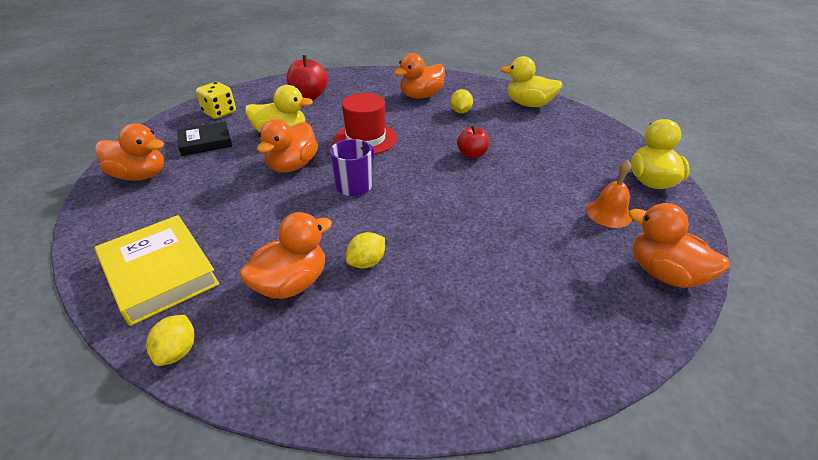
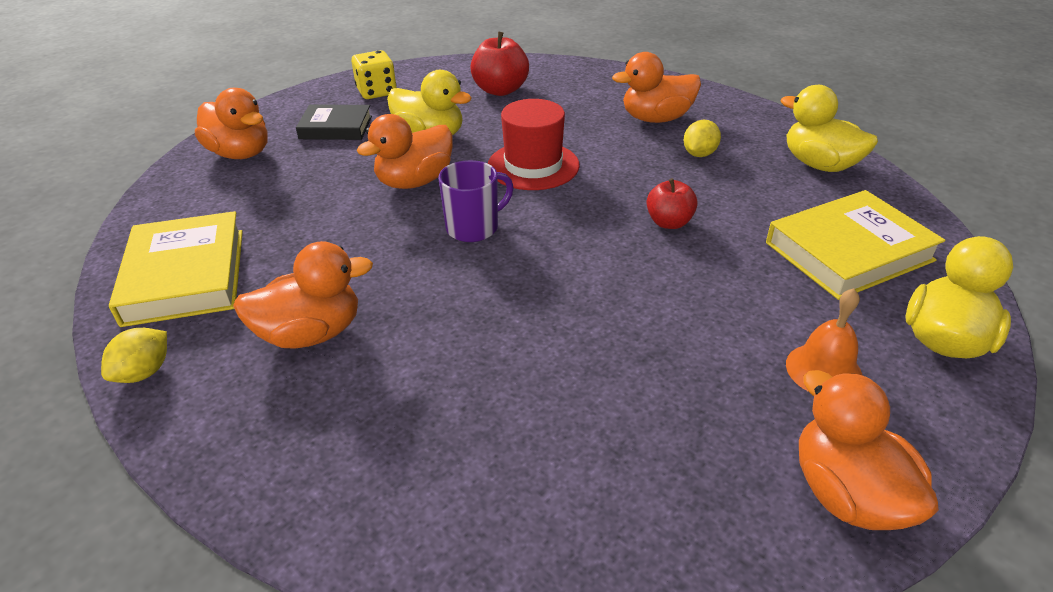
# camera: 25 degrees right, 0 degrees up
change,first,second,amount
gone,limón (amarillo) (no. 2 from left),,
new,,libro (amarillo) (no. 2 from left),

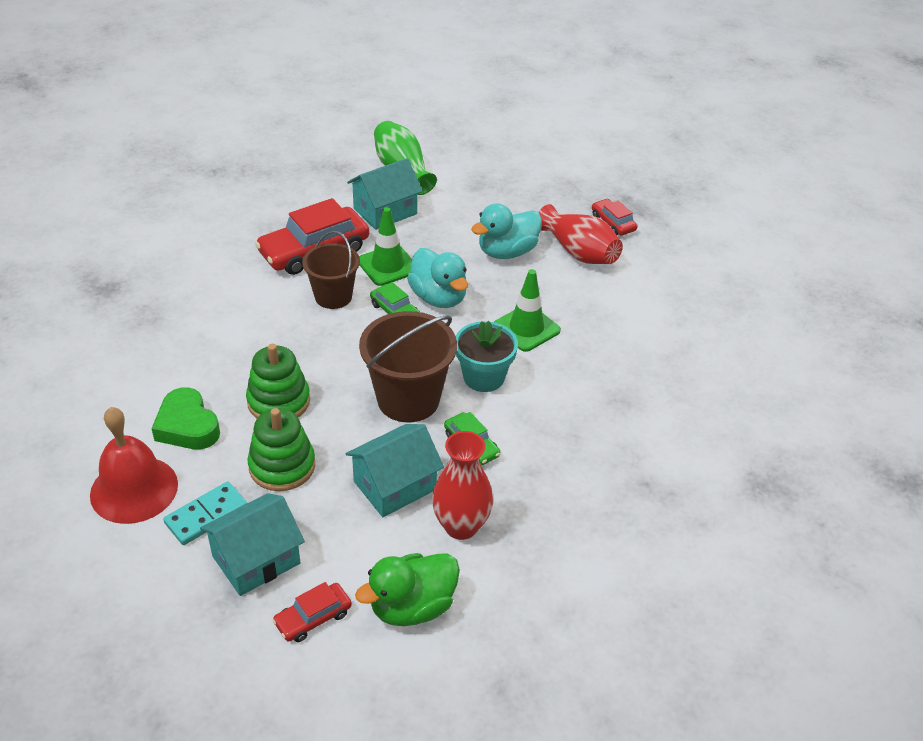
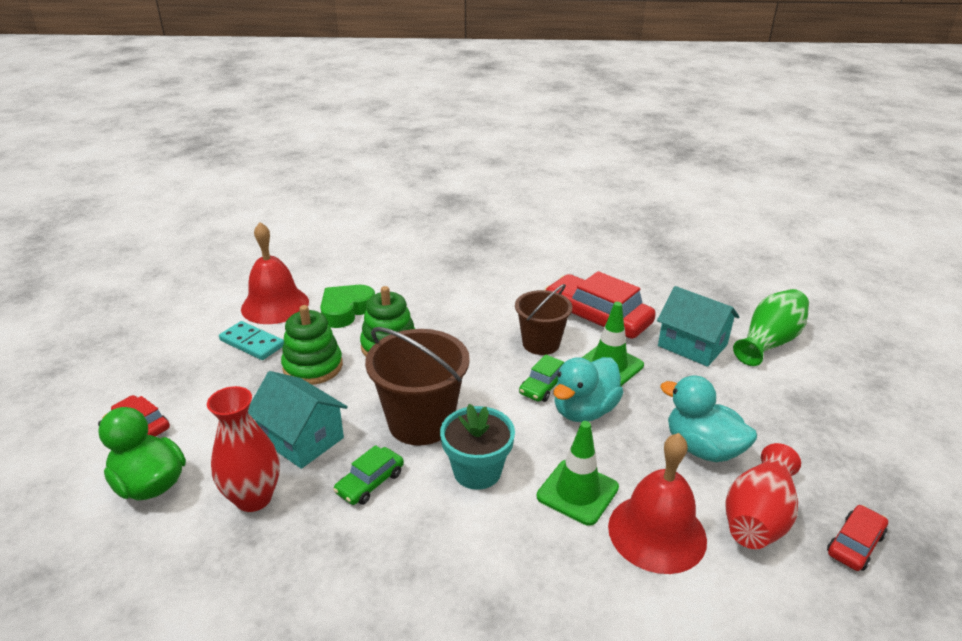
# camera: 75 degrees right, 10 degrees down
change,first,second,amount
gone,casa (turquesa) (no. 1 from left),,
new,,campana (rojo) (no. 2 from left),

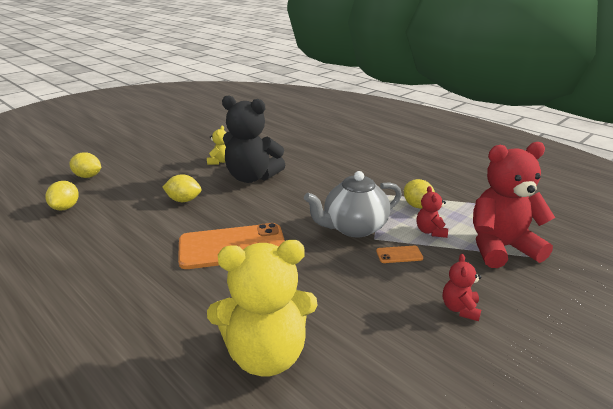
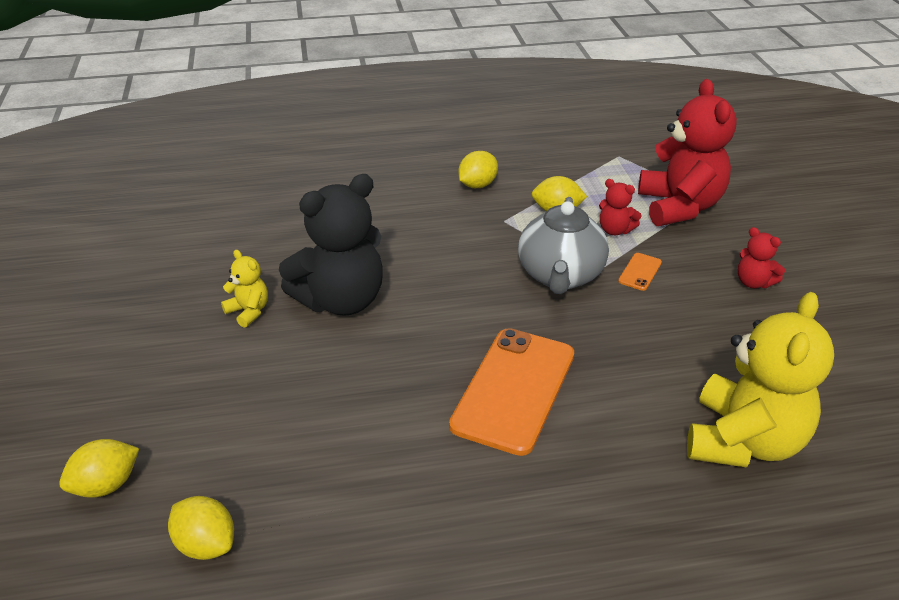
# camera: 55 degrees left, 10 degrees up
change,first,second,amount
shifted,limón (amarillo) (no. 3 from left),,
rotated,osito (rojo) (no. 3 from left in the first image),osito (rojo) (no. 2 from left),150 degrees clockwise

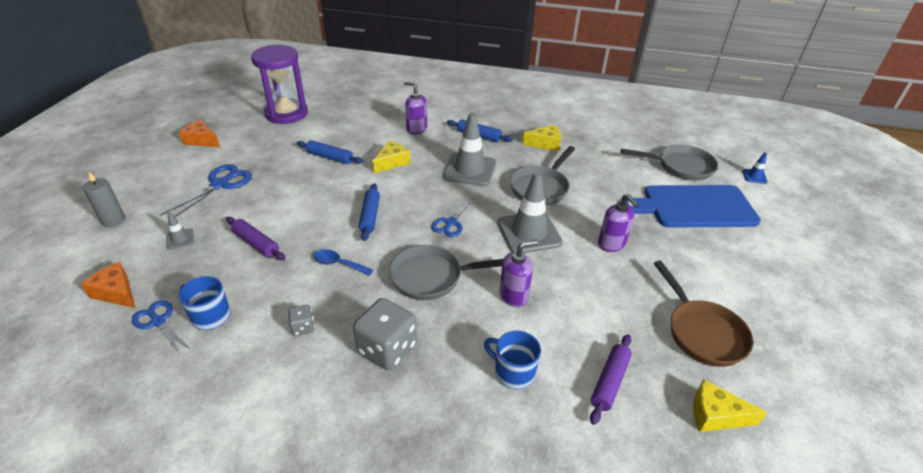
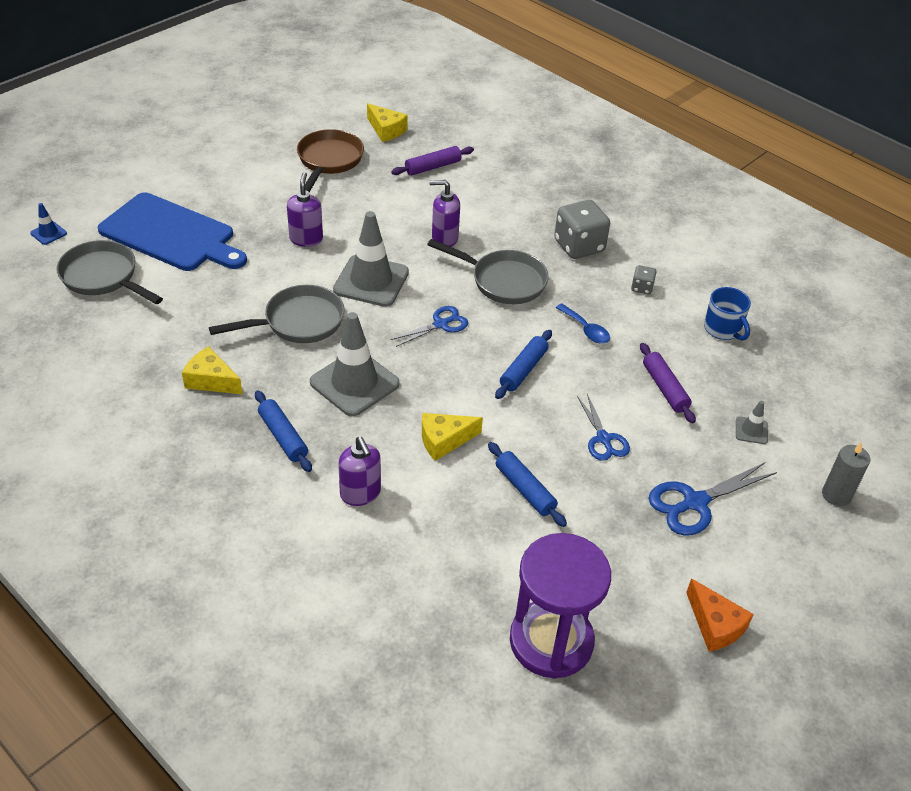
# camera: 150 degrees left, 5 degrees up
change,first,second,amount
gone,queso (naranja) (no. 1 from left),,
shifted,tijeras (azul) (no. 1 from left in the first image),tijeras (azul) (no. 2 from left),
gone,taza (azul) (no. 2 from left),,

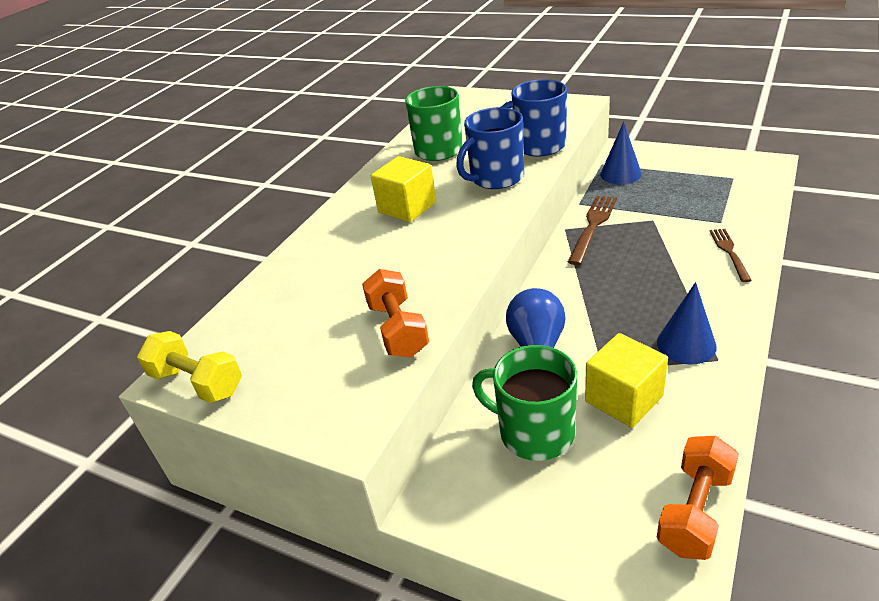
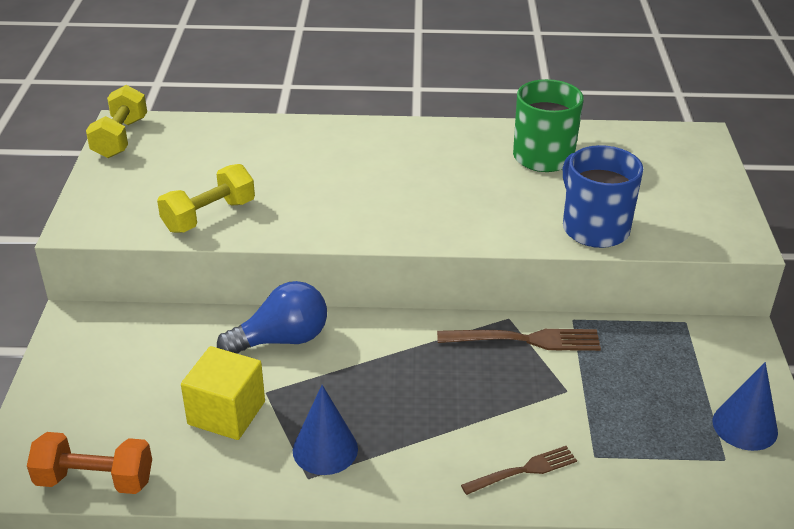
# camera: 60 degrees right, 0 degrees up
change,first,second,amount
repainted,mancuerna (naranja) (no. 1 from left),mancuerna (amarillo) (no. 2 from left),
gone,cubo (amarillo) (no. 1 from left),,
gone,taza (azul) (no. 1 from left),,
gone,taza (verde) (no. 2 from left),,
shifted,cono (azul) (no. 1 from left in the first image),cono (azul) (no. 2 from left),

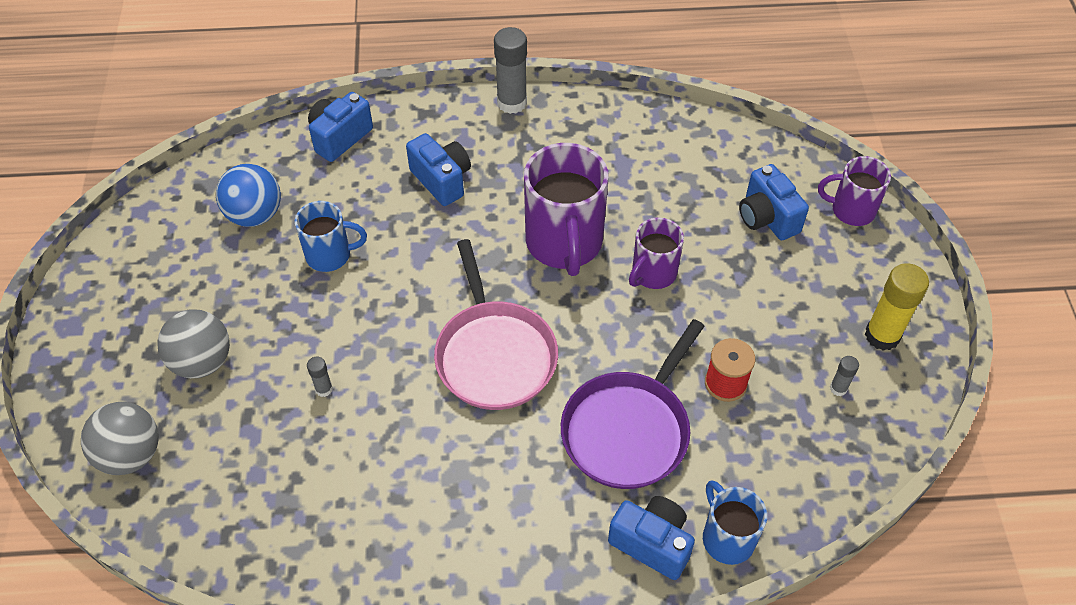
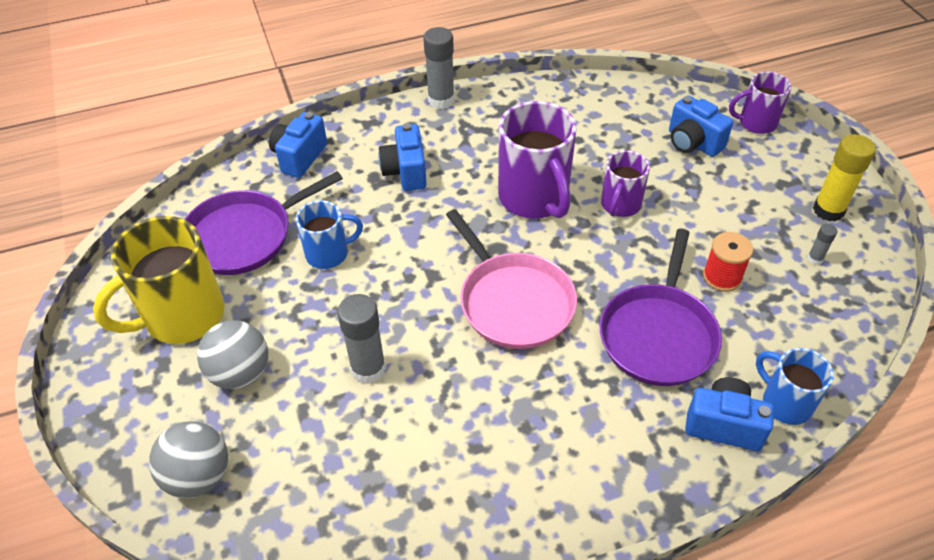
# camera: 15 degrees left, 5 degrees down
change,first,second,amount
swapped,pelota (azul),sartén (morado) (no. 1 from left),
scaled,barra de pegamento (gris) (no. 1 from left),,x2.08
rotated,cámara (azul) (no. 2 from left),,135 degrees counterclockwise
new,,taza (amarillo),

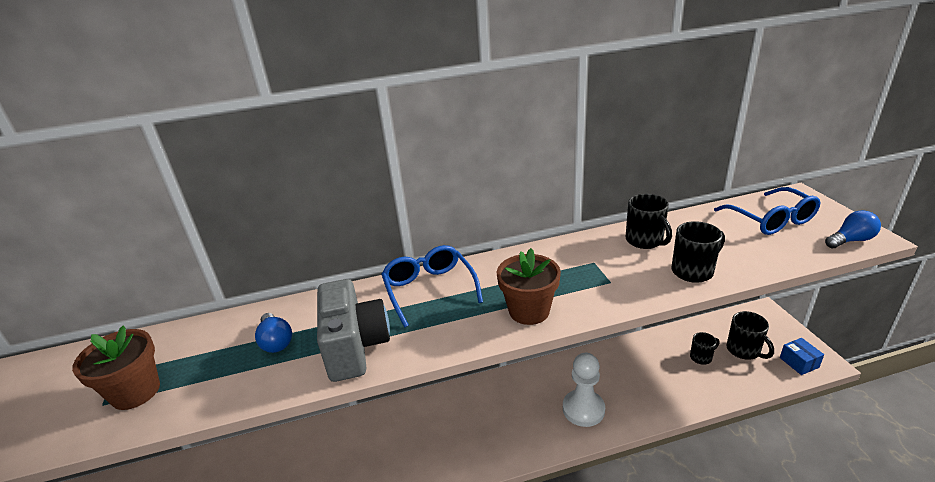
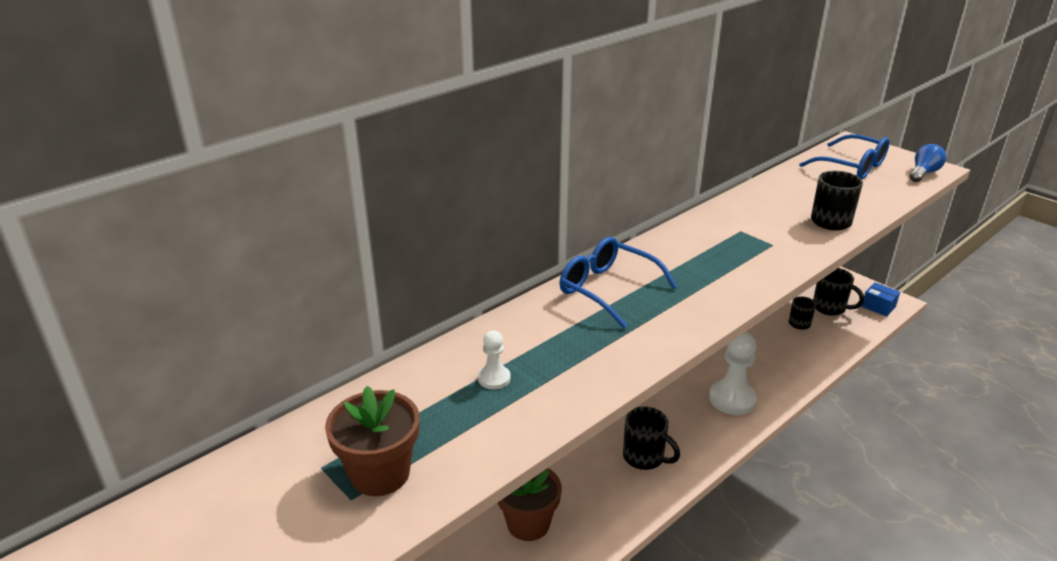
# camera: 30 degrees left, 0 degrees up
change,first,second,amount
swapped,bombilla (azul) (no. 1 from left),peón (blanco) (no. 1 from left),
gone,cámara (gris),,
shifted,maceta (marrón) (no. 2 from left),,
shifted,taza (negro) (no. 1 from left),,

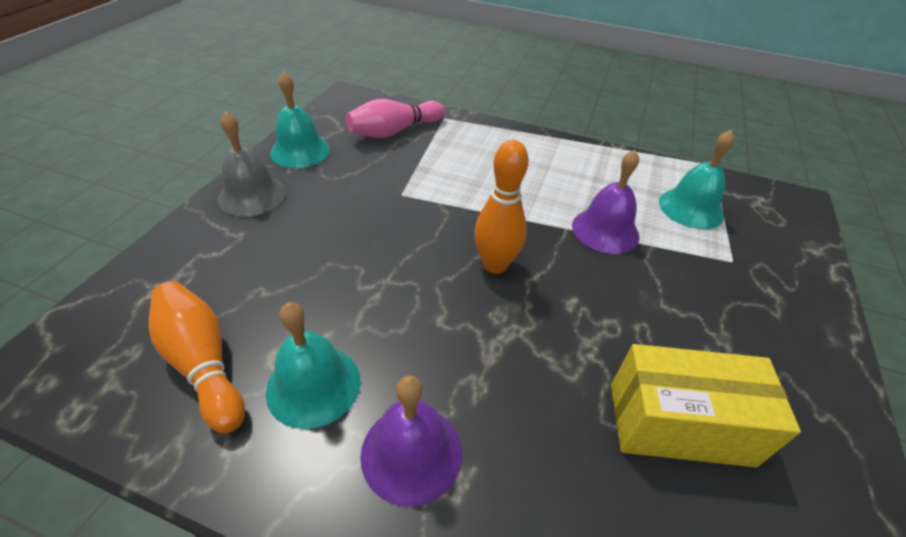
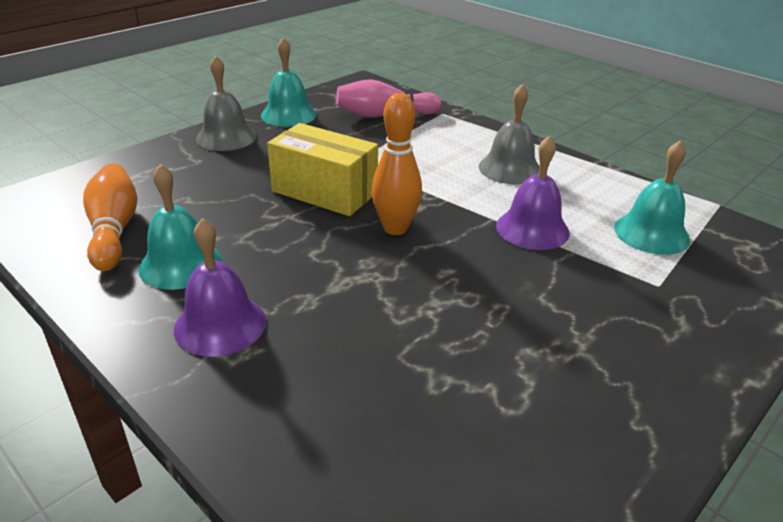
# camera: 25 degrees right, 10 degrees down
change,first,second,amount
shifted,caja (amarillo),,
new,,campana (gris) (no. 2 from left),

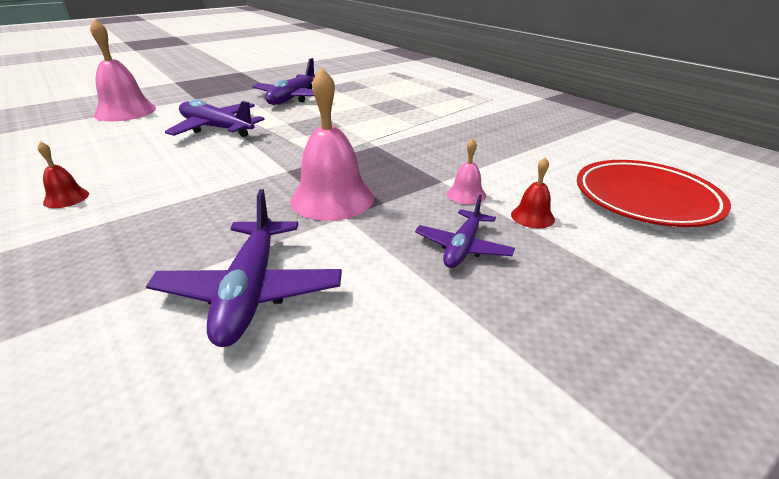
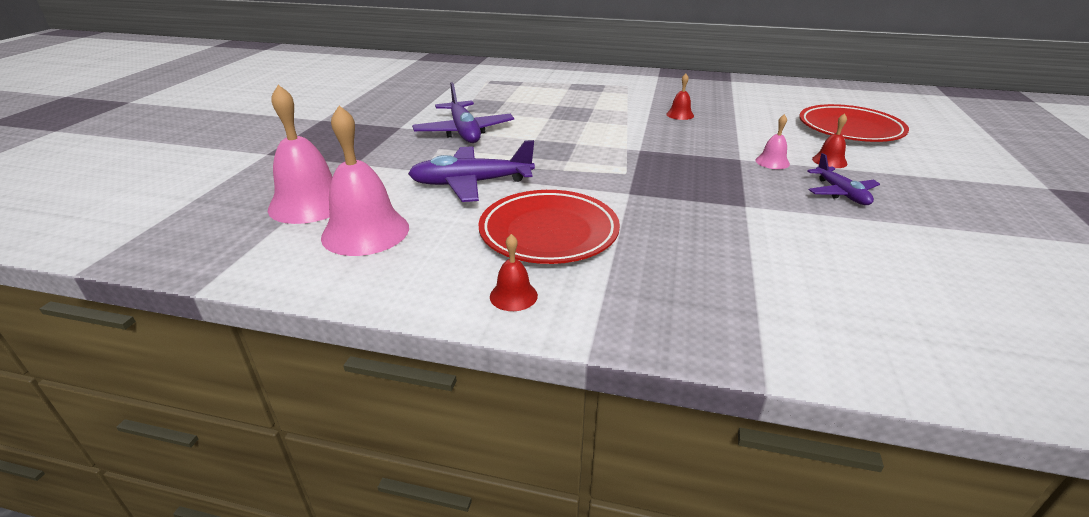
# camera: 40 degrees left, 0 degrees up
change,first,second,amount
gone,avión (morado) (no. 2 from left),,
shifted,campana (rosa) (no. 2 from left),,
new,,plato (rojo) (no. 1 from left),
new,,campana (rojo) (no. 2 from left),

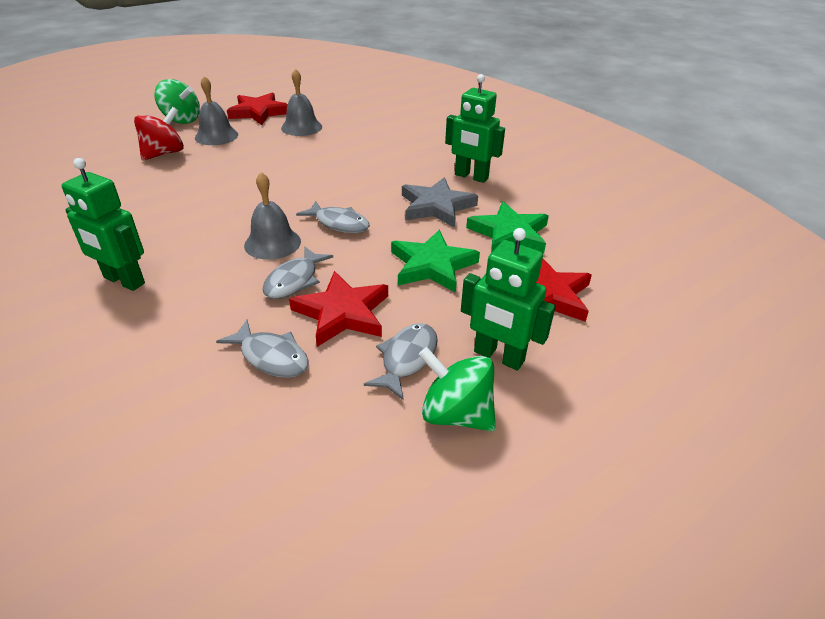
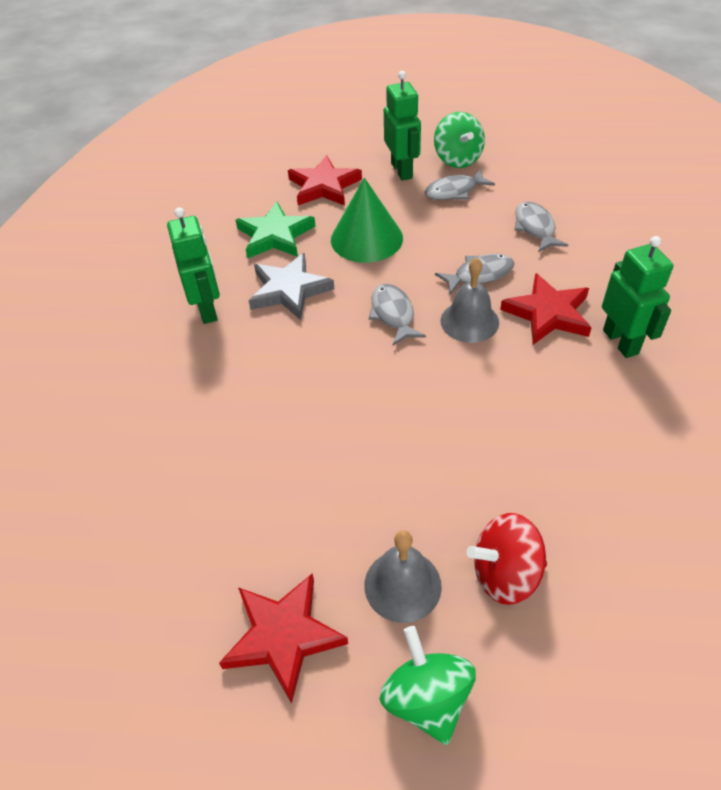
# camera: 135 degrees left, 10 degrees up
change,first,second,amount
gone,campana (gris) (no. 3 from left),,
shifted,estrella (rojo) (no. 2 from left in the first image),estrella (rojo) (no. 3 from left),
swapped,estrella (verde) (no. 1 from left),cono (verde),

